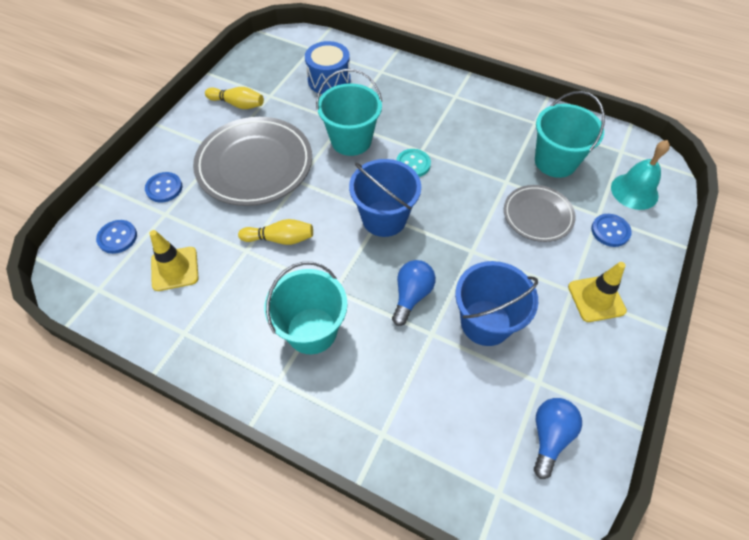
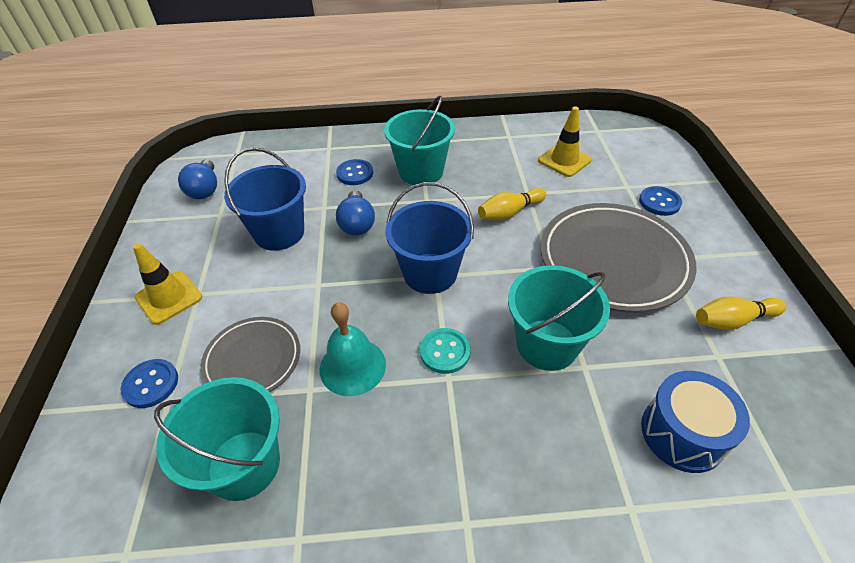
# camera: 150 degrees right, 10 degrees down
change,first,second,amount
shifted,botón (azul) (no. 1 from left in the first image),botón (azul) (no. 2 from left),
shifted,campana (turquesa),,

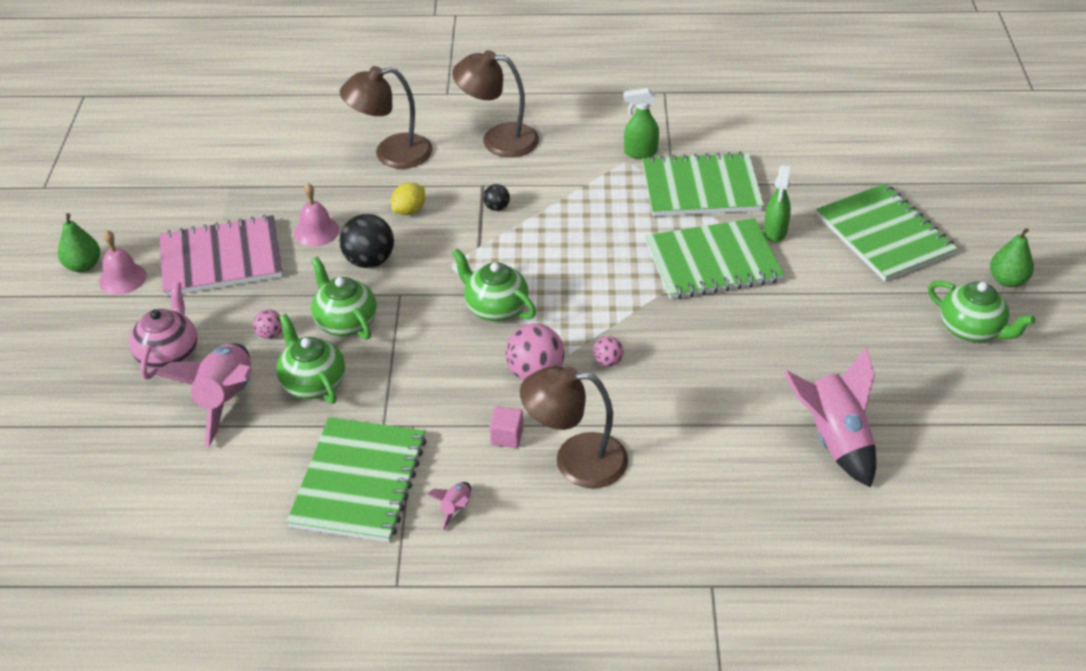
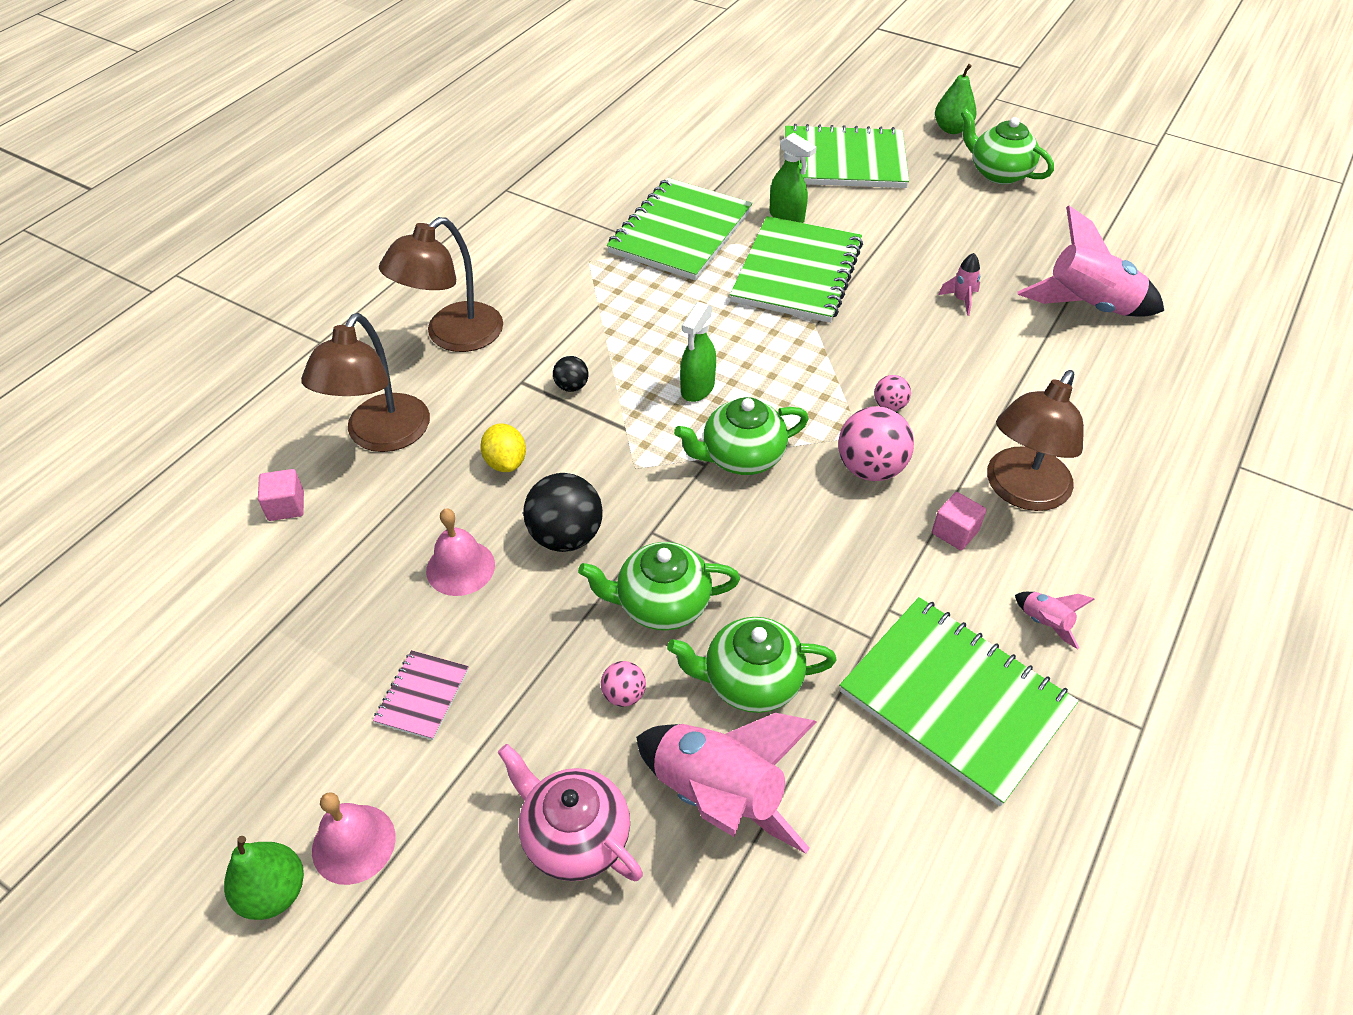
# camera: 60 degrees left, 5 degrees up
change,first,second,amount
scaled,cuaderno (rosa),,x0.45
shifted,pulverizador (verde) (no. 1 from left),,
rotated,tetera (verde) (no. 4 from left),,120 degrees counterclockwise
new,,cubo (rosa) (no. 1 from left),
new,,cohete (rosa) (no. 2 from left),

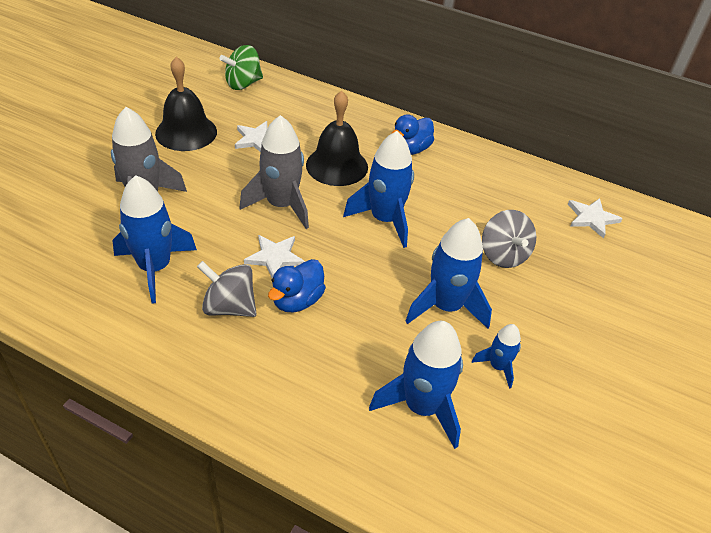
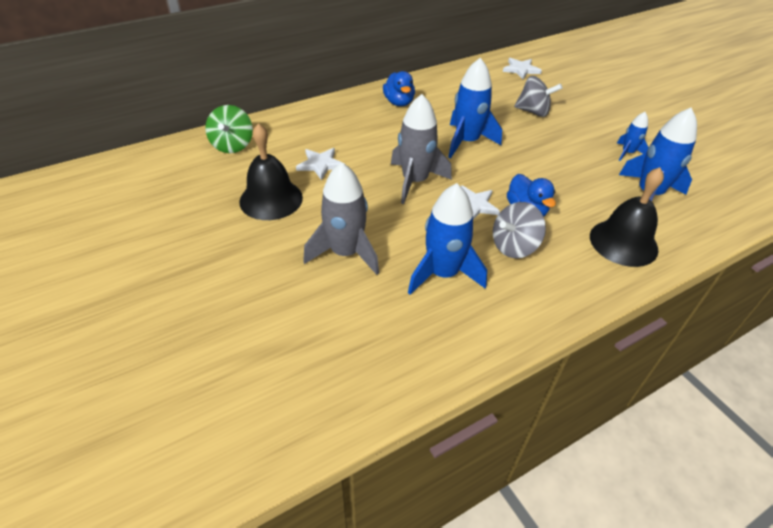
# camera: 55 degrees left, 0 degrees up
change,first,second,amount
shifted,campana (negro) (no. 2 from left),,
gone,cohete (azul) (no. 4 from left),,

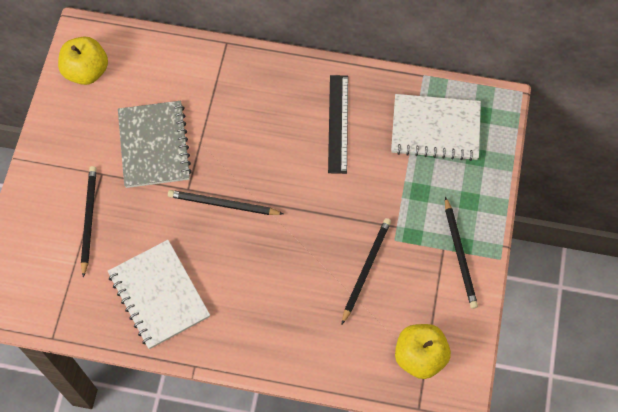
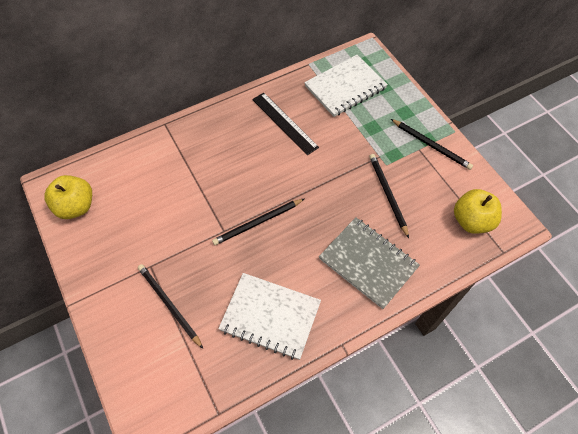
# camera: 40 degrees left, 5 degrees down
change,first,second,amount
shifted,cuaderno (gris),,

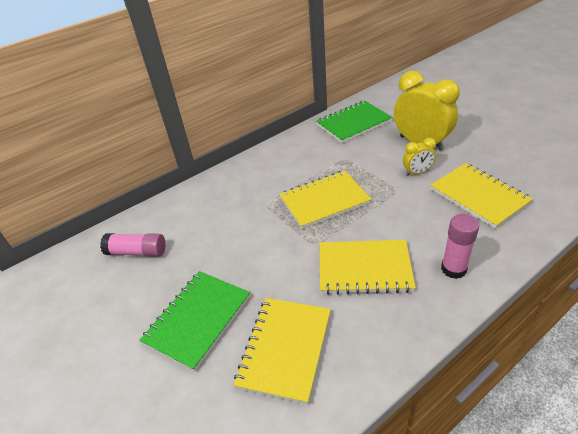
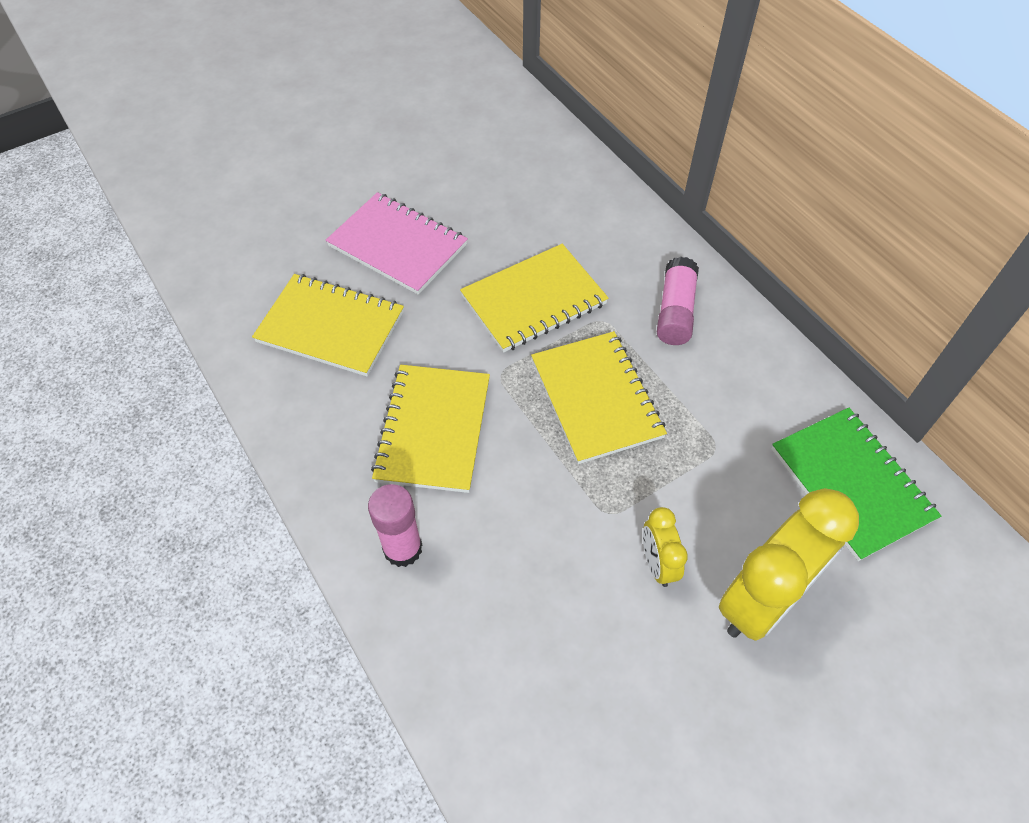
# camera: 90 degrees right, 15 degrees up
change,first,second,amount
shifted,barra de pegamento (rosa) (no. 1 from left in the first image),barra de pegamento (rosa) (no. 2 from left),
repainted,cuaderno (verde) (no. 1 from left),cuaderno (rosa),
shifted,cuaderno (amarillo) (no. 4 from left in the first image),cuaderno (amarillo) (no. 3 from left),

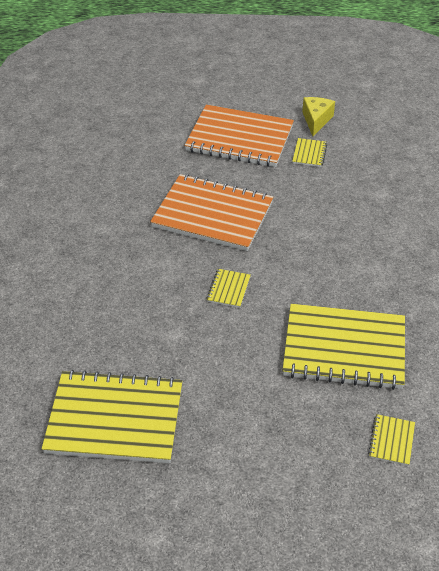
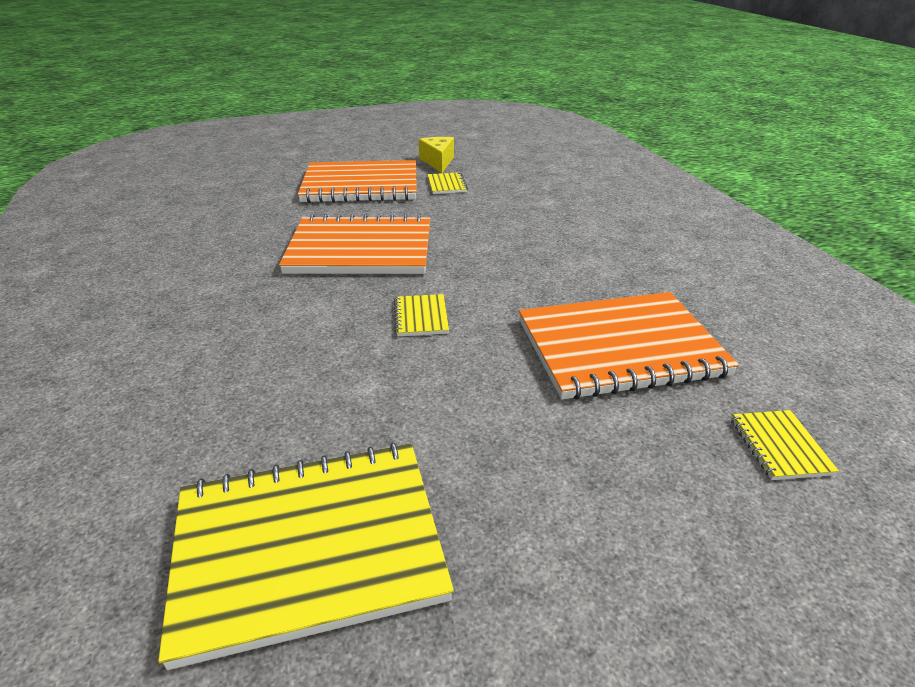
# camera: 20 degrees left, 10 degrees down
change,first,second,amount
repainted,cuaderno (amarillo) (no. 4 from left),cuaderno (naranja) (no. 3 from left),

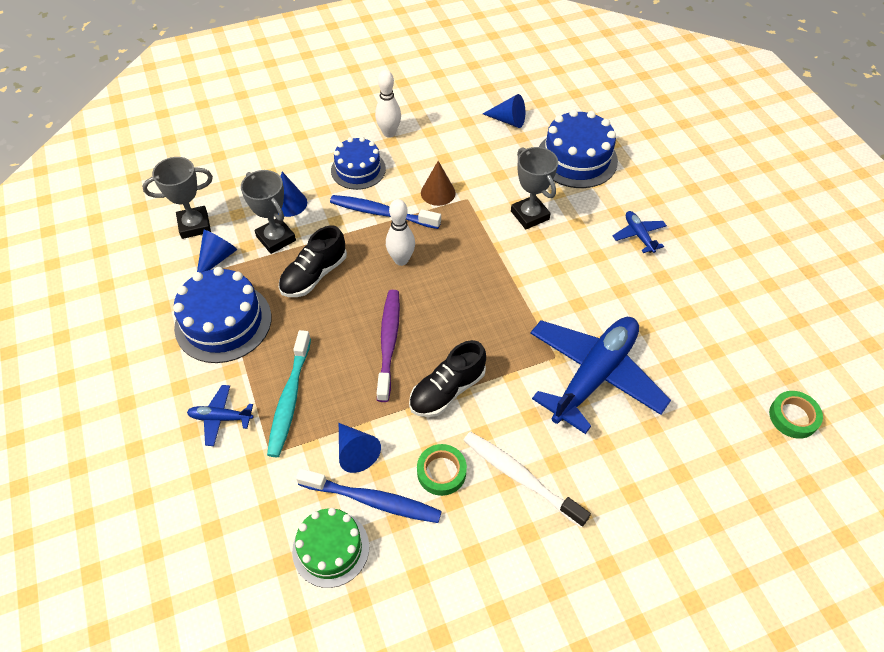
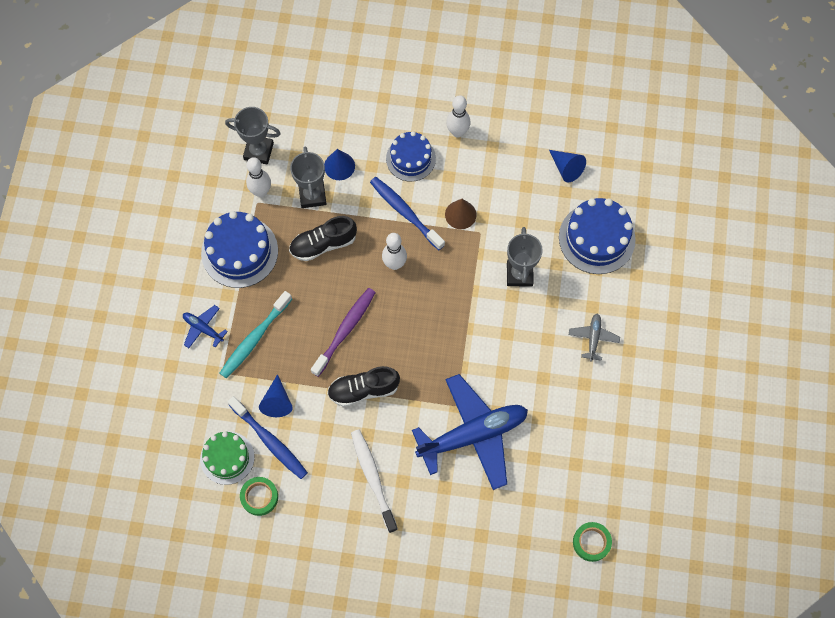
# camera: 30 degrees right, 15 degrees up
change,first,second,amount
swapped,cono (azul) (no. 1 from left),bolo (blanco) (no. 1 from left),
shifted,cinta adhesiva (verde) (no. 1 from left),,
repainted,avión (azul) (no. 3 from left),avión (gris),

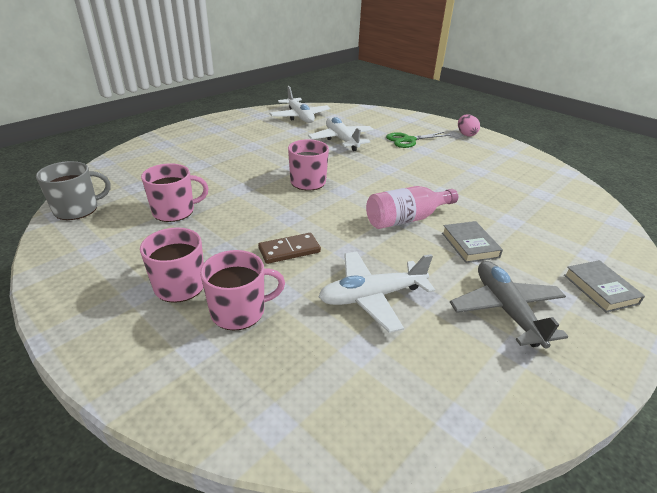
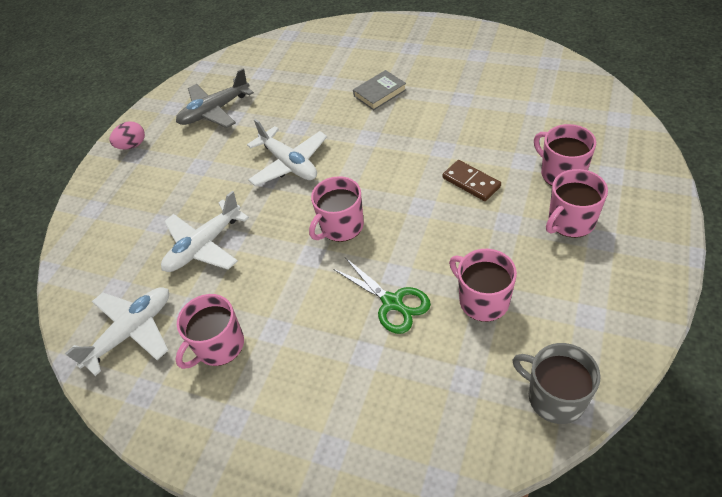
# camera: 105 degrees left, 15 degrees up
change,first,second,amount
shifted,avión (blanco) (no. 3 from left),,
gone,botella (rosa),,
shifted,tijeras (verde),,
shifted,avión (gris),,
gone,libro (gris) (no. 2 from left),,
new,,taza (rosa) (no. 1 from left),

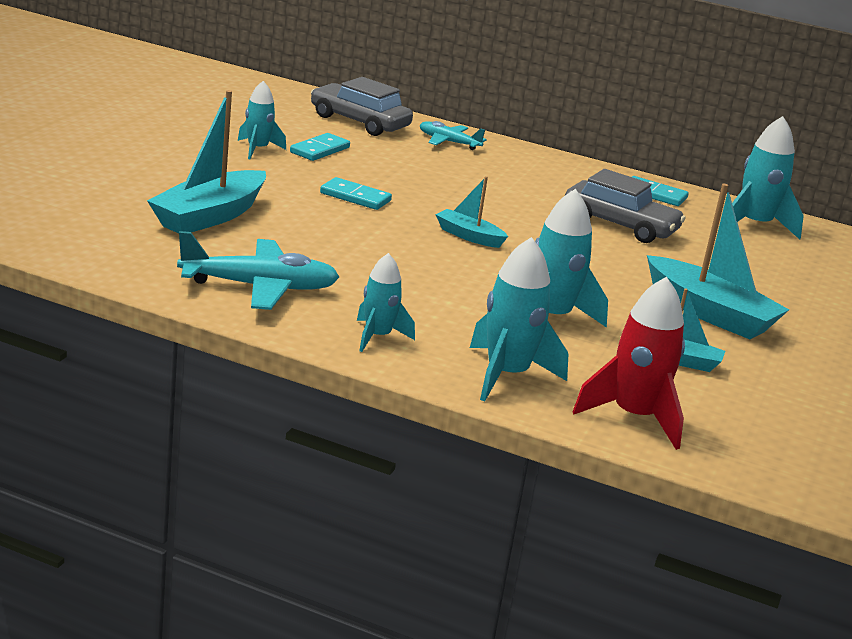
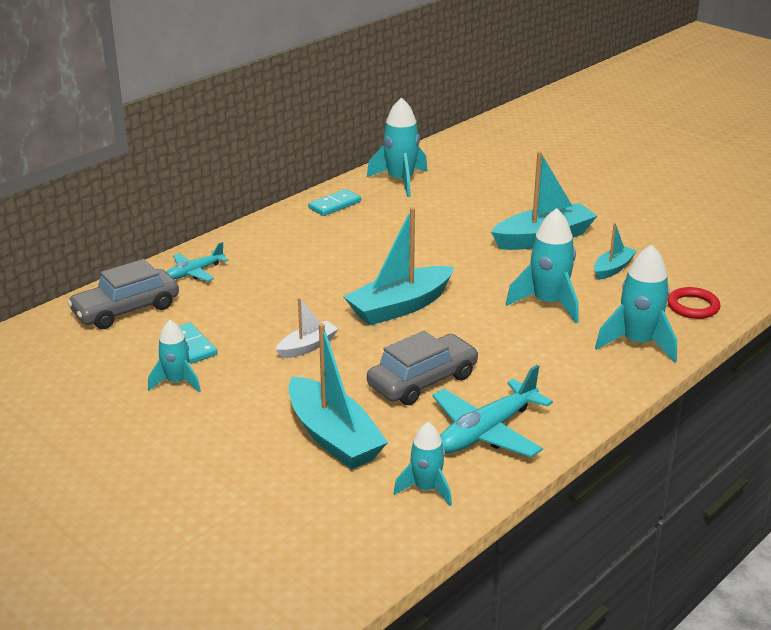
# camera: 65 degrees left, 5 degrees up
change,first,second,amount
rotated,avión (turquesa) (no. 1 from left in the first image),avión (turquesa) (no. 2 from left),150 degrees counterclockwise
swapped,ficha de dominó (turquesa) (no. 2 from left),barco (blanco),
shifted,cohete (turquesa) (no. 2 from left in the first image),cohete (turquesa) (no. 3 from left),
scaled,barco (turquesa) (no. 2 from left),,x1.86
shifted,coche (gris) (no. 2 from left),,
swapped,cohete (rojo),anillo (rojo),

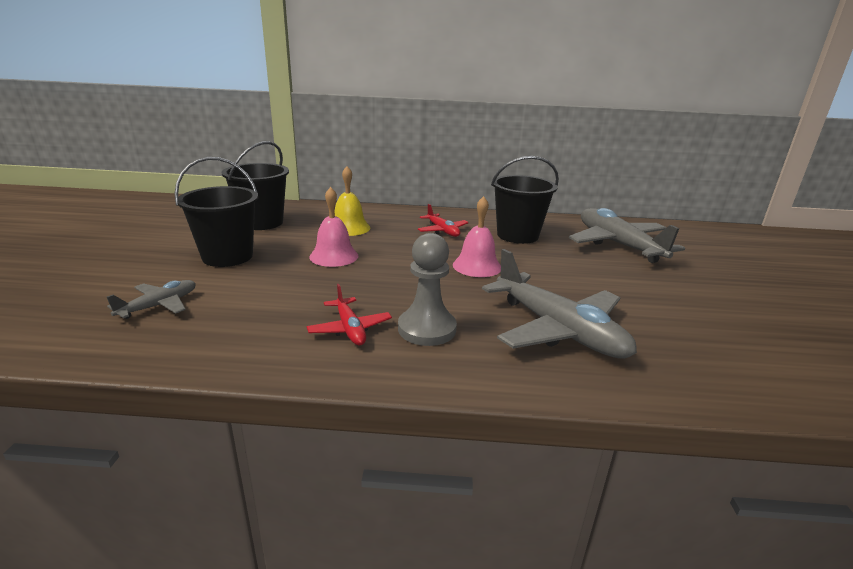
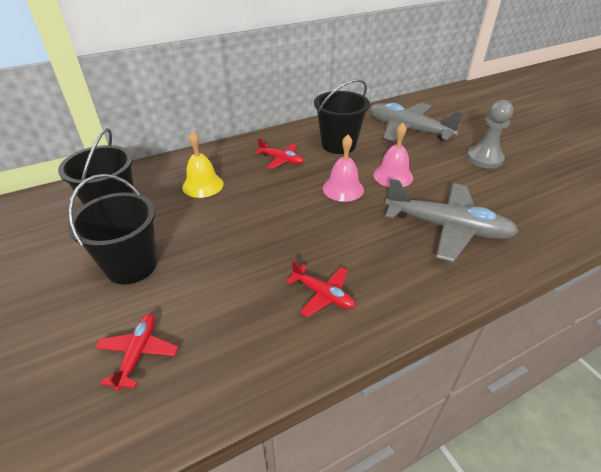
# camera: 30 degrees left, 15 degrees up
change,first,second,amount
repainted,avión (gris) (no. 1 from left),avión (rojo) (no. 1 from left),
shifted,campana (rosa) (no. 1 from left in the first image),campana (rosa) (no. 2 from left),
shifted,peón (gris),,

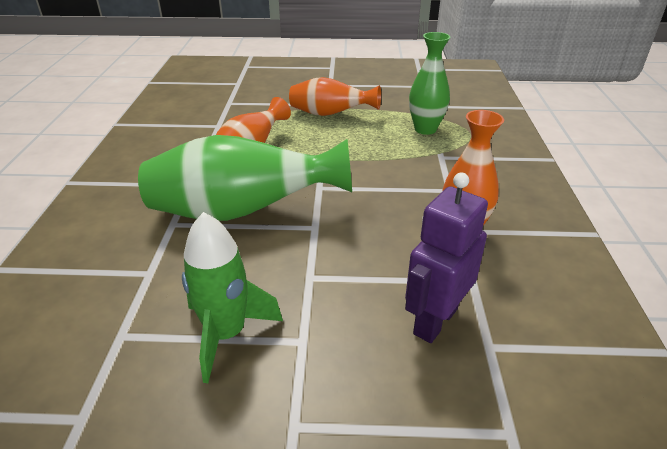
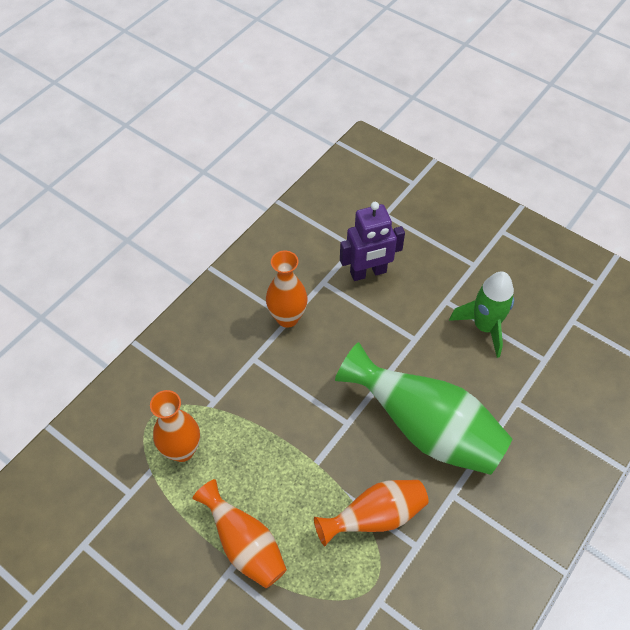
# camera: 145 degrees left, 20 degrees up
change,first,second,amount
repainted,florero (verde) (no. 2 from left),florero (naranja) (no. 1 from left),

